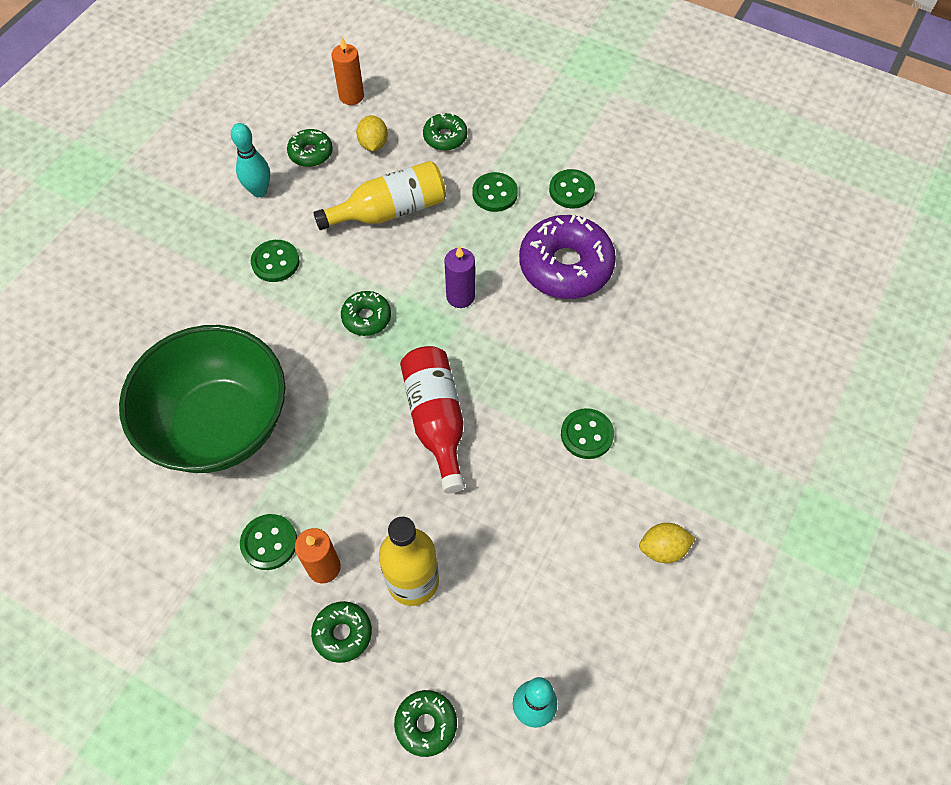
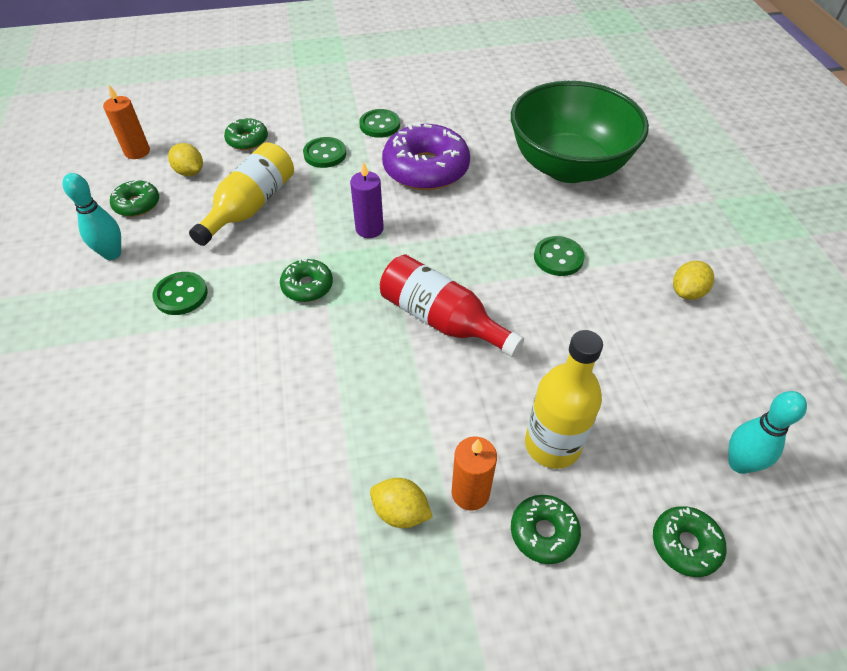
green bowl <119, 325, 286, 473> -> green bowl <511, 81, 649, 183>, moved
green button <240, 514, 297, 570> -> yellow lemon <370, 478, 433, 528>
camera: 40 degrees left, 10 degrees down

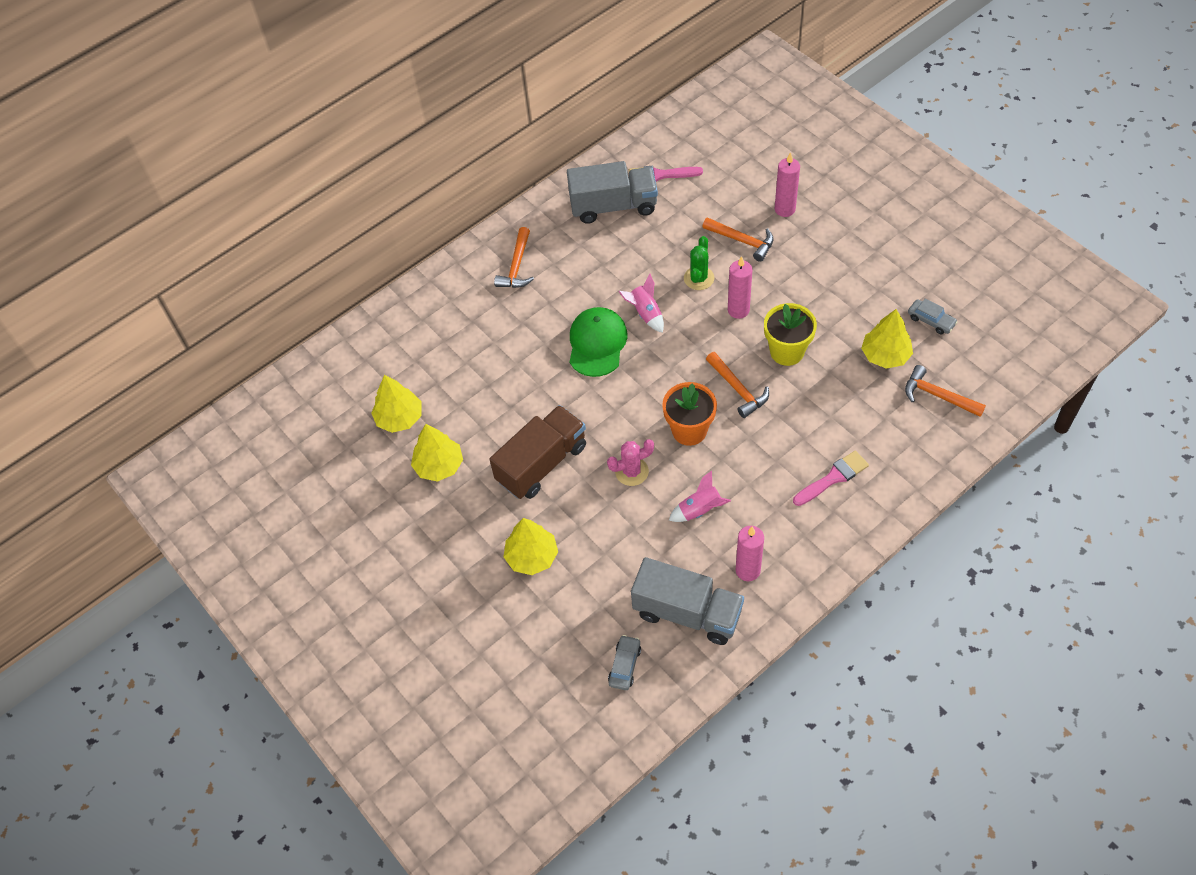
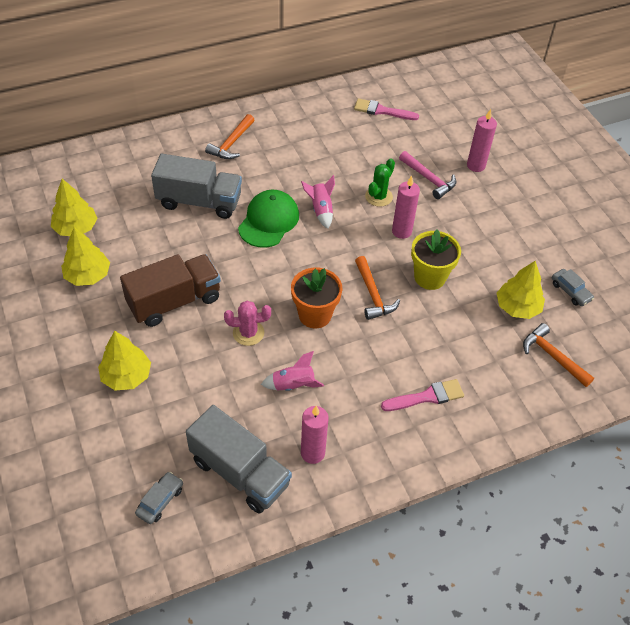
grey truck <567, 161, 658, 224> -> grey truck <151, 154, 242, 219>, moved
orange hammer <702, 217, 774, 262> -> pink hammer <399, 151, 456, 199>
camera: 10 degrees right, 5 degrees down

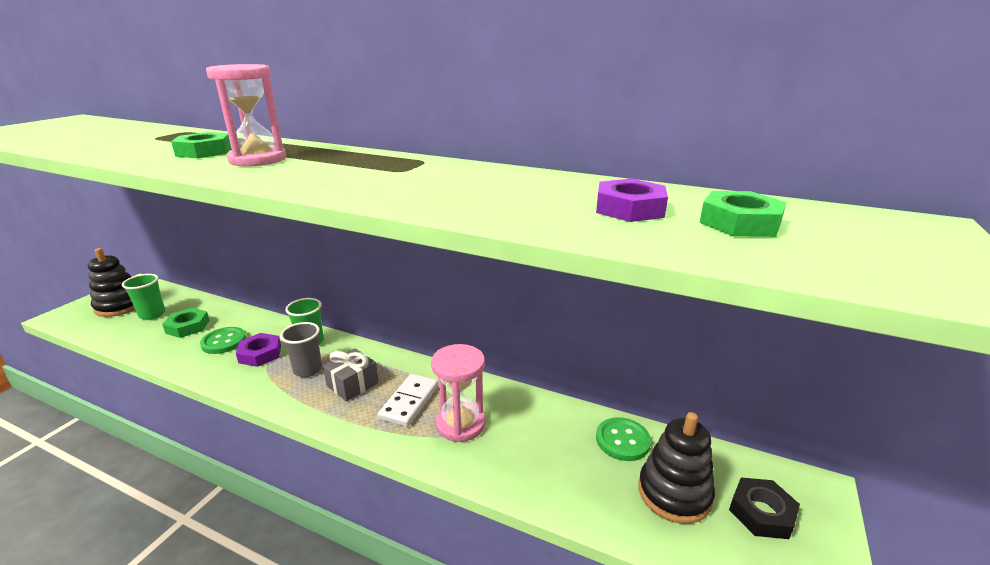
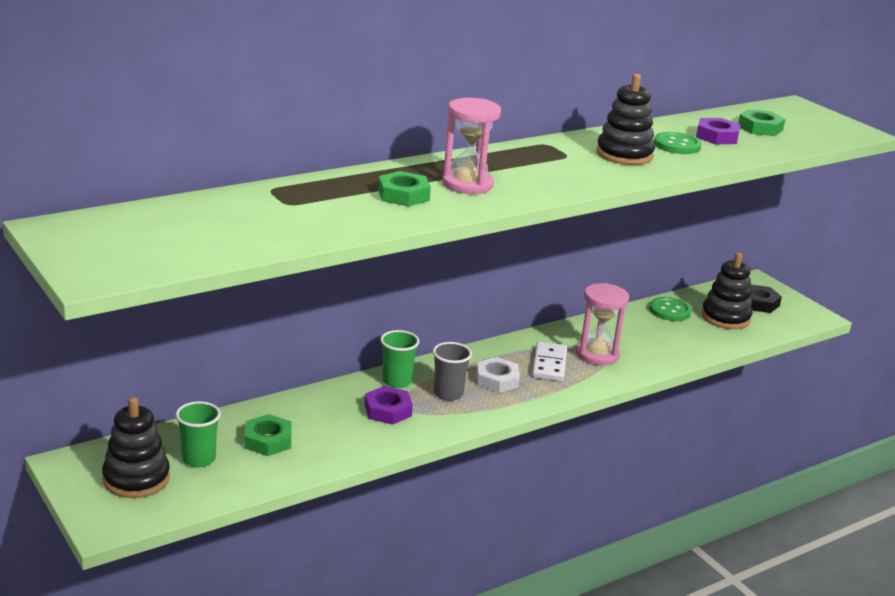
green button <200, 327, 246, 354> -> green button <654, 132, 702, 154>, moved
grey gift <323, 349, 379, 401> -> white nut <476, 357, 520, 393>
white domino <378, 374, 438, 427> -> white domino <532, 341, 567, 382>, 45 degrees clockwise
none -> black stacking toy <597, 74, 655, 165>
camera: 60 degrees left, 0 degrees up

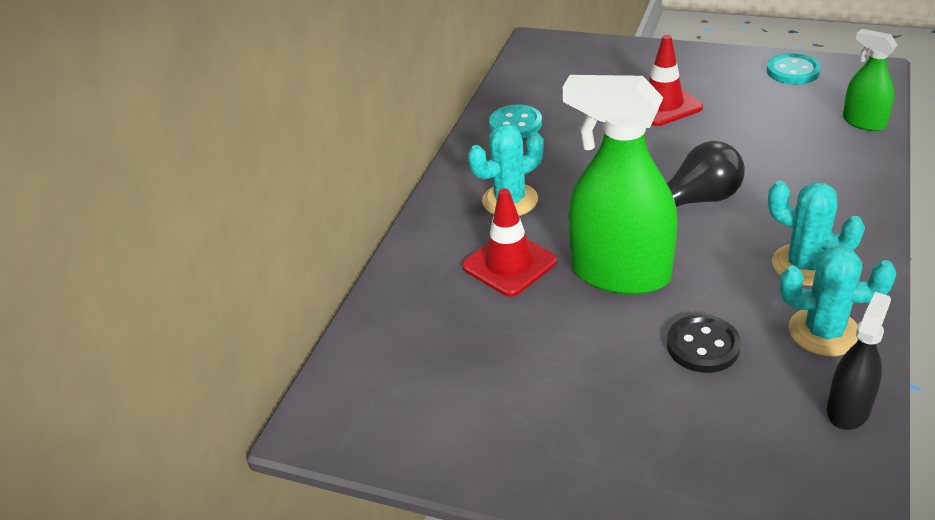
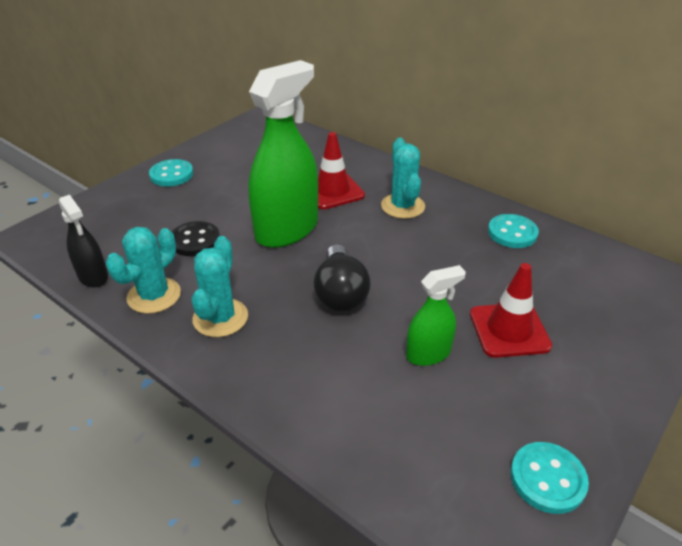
green spray bottle <843, 29, 898, 131> -> green spray bottle <406, 265, 466, 366>, moved
turquoise cactus <768, 181, 865, 286> -> turquoise cactus <192, 236, 248, 337>, 45 degrees counterclockwise
none -> turquoise button <149, 159, 193, 187>
camera: 105 degrees right, 0 degrees up

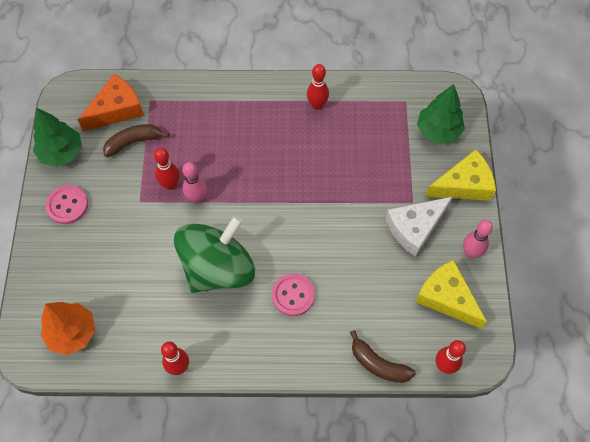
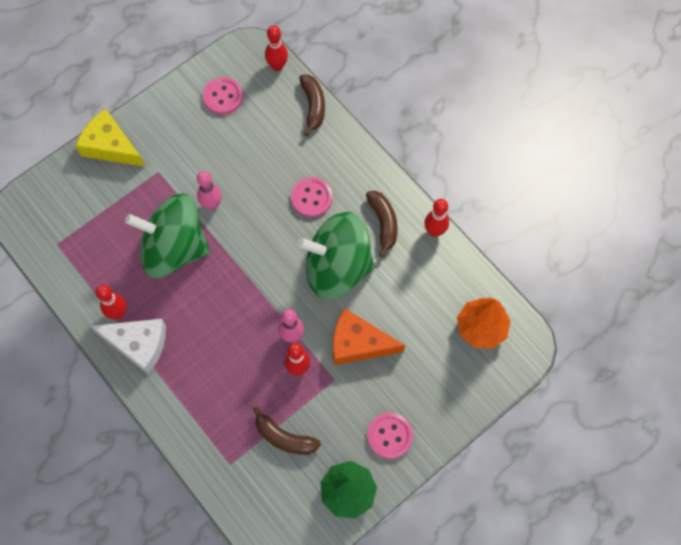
orange cheese <78, 74, 144, 131> -> orange cheese <333, 308, 405, 365>, moved
green tree <417, 84, 465, 144> -> none
white cheese <386, 197, 452, 257> -> white cheese <90, 319, 166, 375>, moved
pink bowling pin <463, 220, 493, 258> -> pink bowling pin <197, 171, 222, 210>, moved
yellow cheese <415, 260, 487, 329> -> pink button <203, 77, 243, 115>
none -> brown banana <366, 191, 398, 257>
none -> green spinning top <125, 193, 210, 278>
camera: 130 degrees left, 5 degrees up

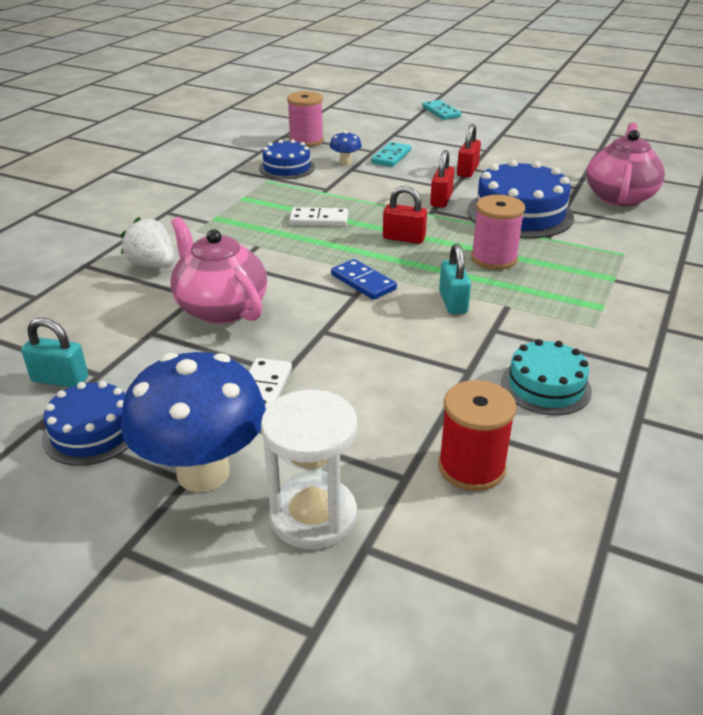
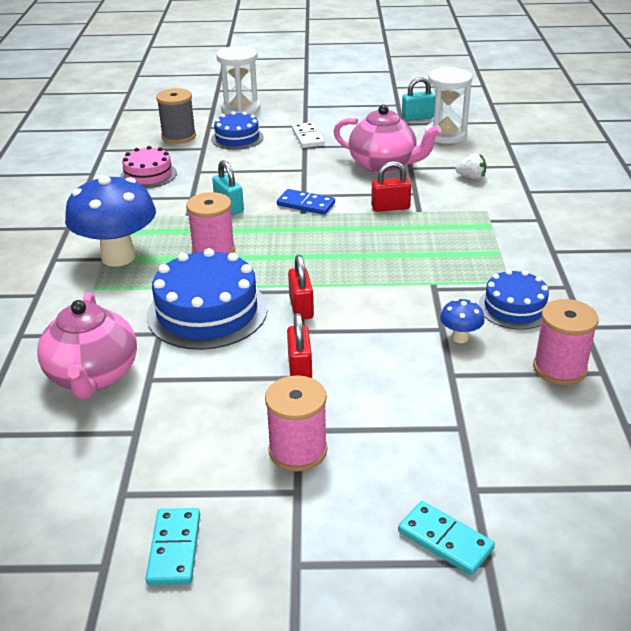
turquoise domino <371, 142, 411, 167> -> turquoise domino <145, 508, 200, 585>, moved
red padlock <383, 186, 427, 244> -> red padlock <371, 161, 411, 212>, moved
white domino <289, 207, 348, 227> -> none
white strawberry <121, 217, 175, 268> -> white strawberry <455, 153, 486, 179>, x0.66
turquoise cake <501, 339, 592, 415> -> pink cake <120, 146, 177, 188>
blue mushroom <121, 352, 266, 492> -> blue mushroom <65, 175, 156, 267>, moved
red spool <438, 380, 517, 491> -> grey spool <156, 88, 196, 144>
blue cake <42, 381, 129, 466> -> blue cake <211, 111, 263, 150>, moved
none -> white hourglass <425, 67, 472, 144>
none -> pink spool <265, 375, 327, 472>
camera: 155 degrees right, 0 degrees up

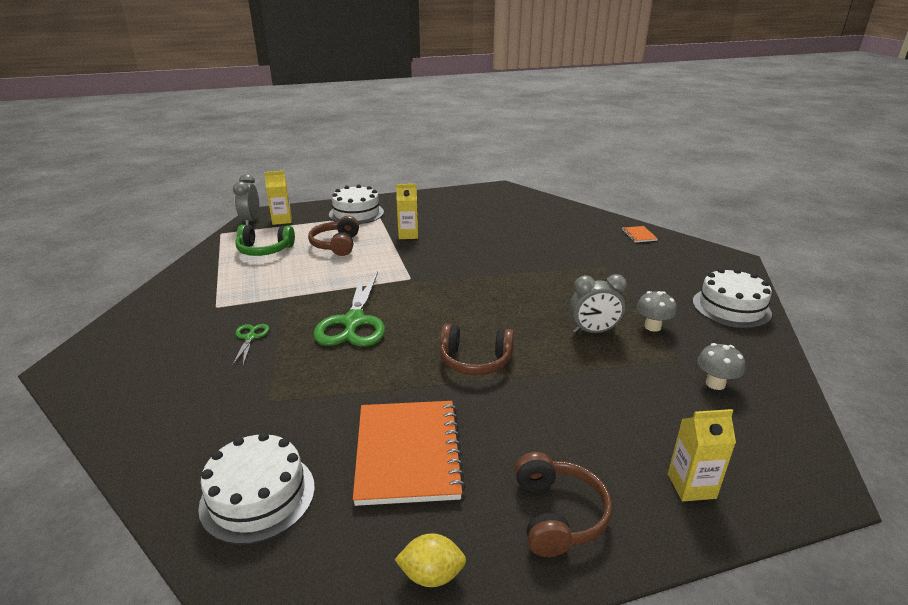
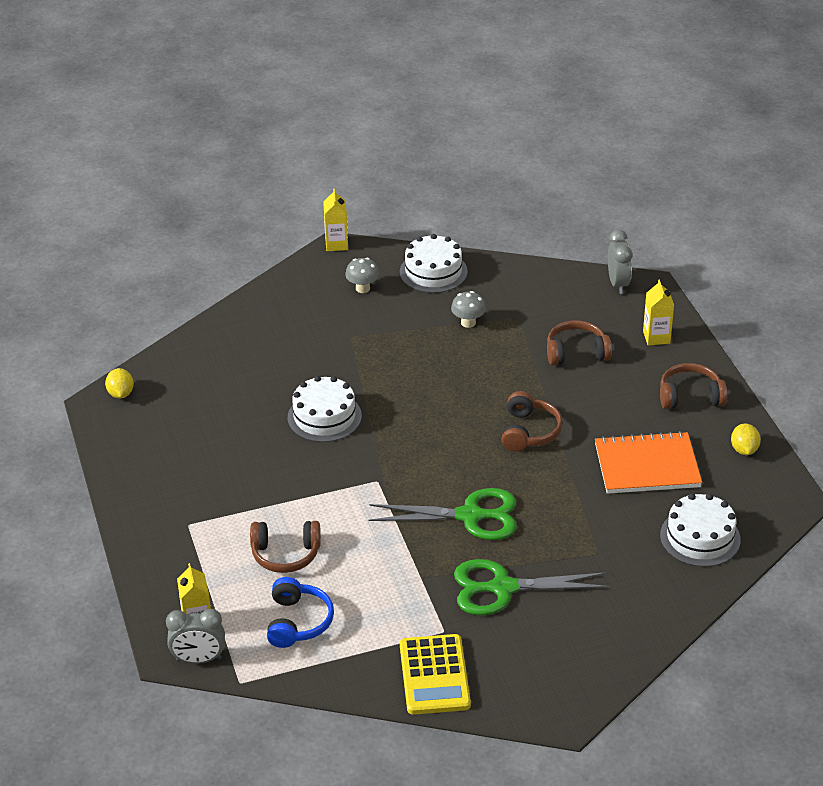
yellow carton <396, 184, 418, 239> -> yellow carton <323, 189, 348, 251>, moved
white cake <329, 185, 384, 224> -> white cake <288, 376, 362, 442>, moved
green headphones <235, 225, 295, 256> -> blue headphones <267, 577, 334, 648>
orange notebook <622, 226, 658, 242> -> none
grey clock <570, 274, 627, 333> -> grey clock <608, 230, 632, 294>, moved
green scissors <233, 324, 269, 365> -> green scissors <454, 559, 610, 615>, x2.16
grey mushroom <697, 343, 745, 390> -> grey mushroom <345, 258, 379, 293>, moved
none -> brown headphones <547, 321, 612, 366>
none -> yellow lemon <105, 368, 134, 398>
none -> yellow calculator <400, 634, 471, 715>
camera: 90 degrees left, 10 degrees up

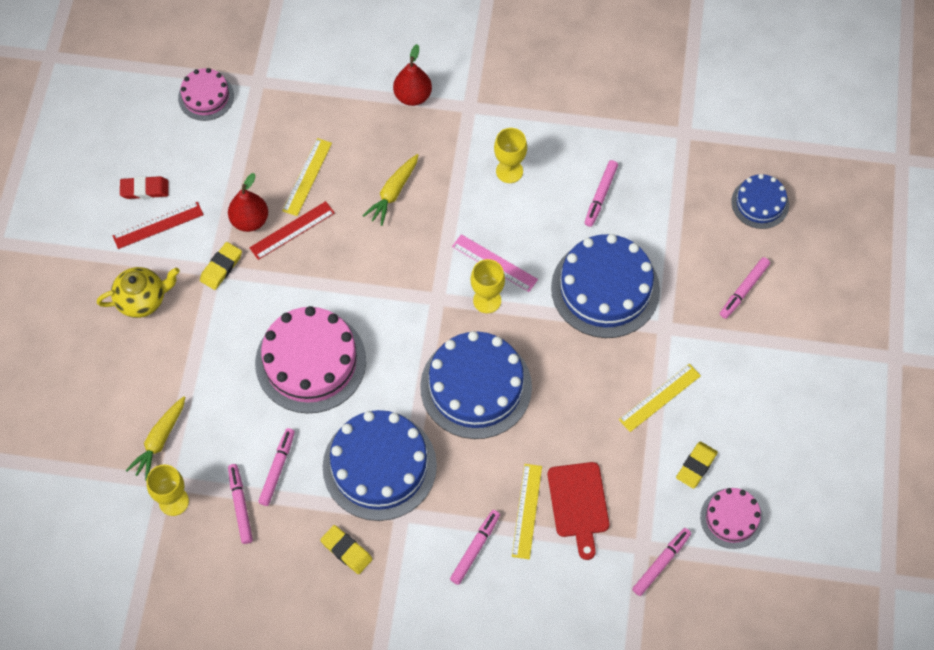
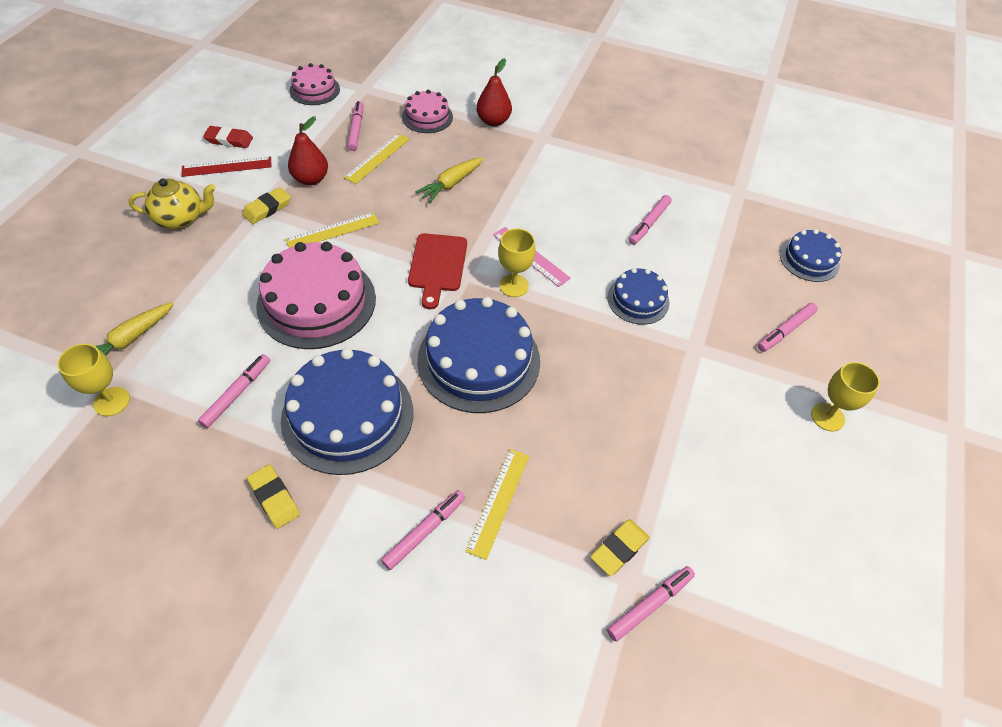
yellow goblet <494, 128, 527, 183> -> yellow goblet <811, 362, 880, 431>, moved
red ruler <249, 201, 335, 260> -> none
blue cake <551, 234, 660, 338> -> blue cake <607, 268, 670, 325>, x0.54
yellow ruler <619, 364, 701, 432> -> yellow ruler <285, 212, 379, 248>, moved
yellow eraser <676, 441, 718, 489> -> yellow eraser <590, 519, 650, 576>, moved
red cutting board <548, 462, 609, 560> -> red cutting board <408, 233, 467, 309>, moved
pink marker <228, 464, 253, 544> -> pink marker <347, 101, 363, 151>, moved
pink cake <700, 488, 763, 549> -> pink cake <402, 90, 453, 133>, moved
camera: 10 degrees right, 10 degrees down

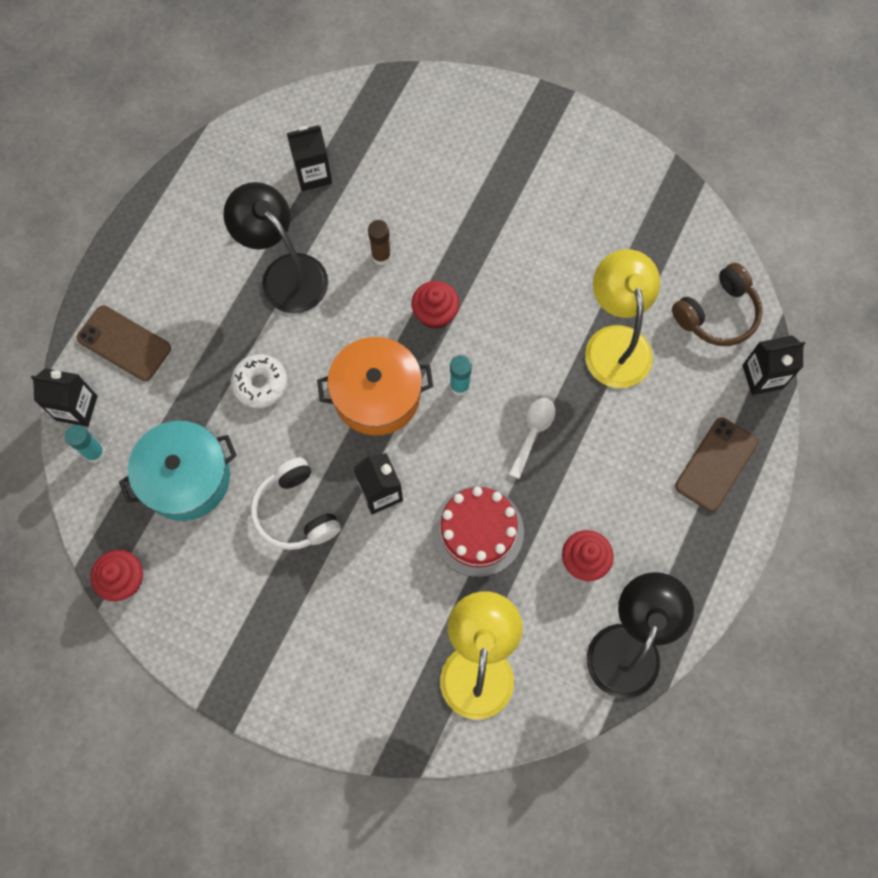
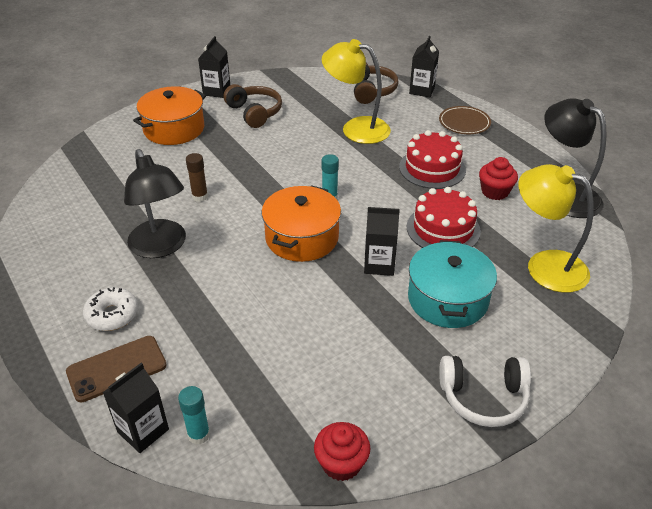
black carton <287, 125, 332, 191> -> black carton <198, 36, 230, 98>, moved
black lamp <223, 182, 328, 314> -> black lamp <124, 149, 186, 258>, 105 degrees counterclockwise
red cupcake <411, 281, 460, 329> -> none
white donut <231, 354, 288, 408> -> white donut <83, 287, 138, 331>, moved
white spoon <509, 398, 555, 479> -> none
brown phone <675, 417, 758, 512> -> brown plate <439, 106, 491, 134>
turquoise pot <119, 421, 237, 521> -> turquoise pot <408, 240, 497, 328>, moved
white headphones <250, 457, 341, 550> -> white headphones <439, 356, 531, 427>, moved
none -> brown headphones <223, 84, 282, 128>
none -> orange pot <133, 86, 206, 145>
none -> red cake <399, 130, 466, 189>
camera: 60 degrees left, 30 degrees down

